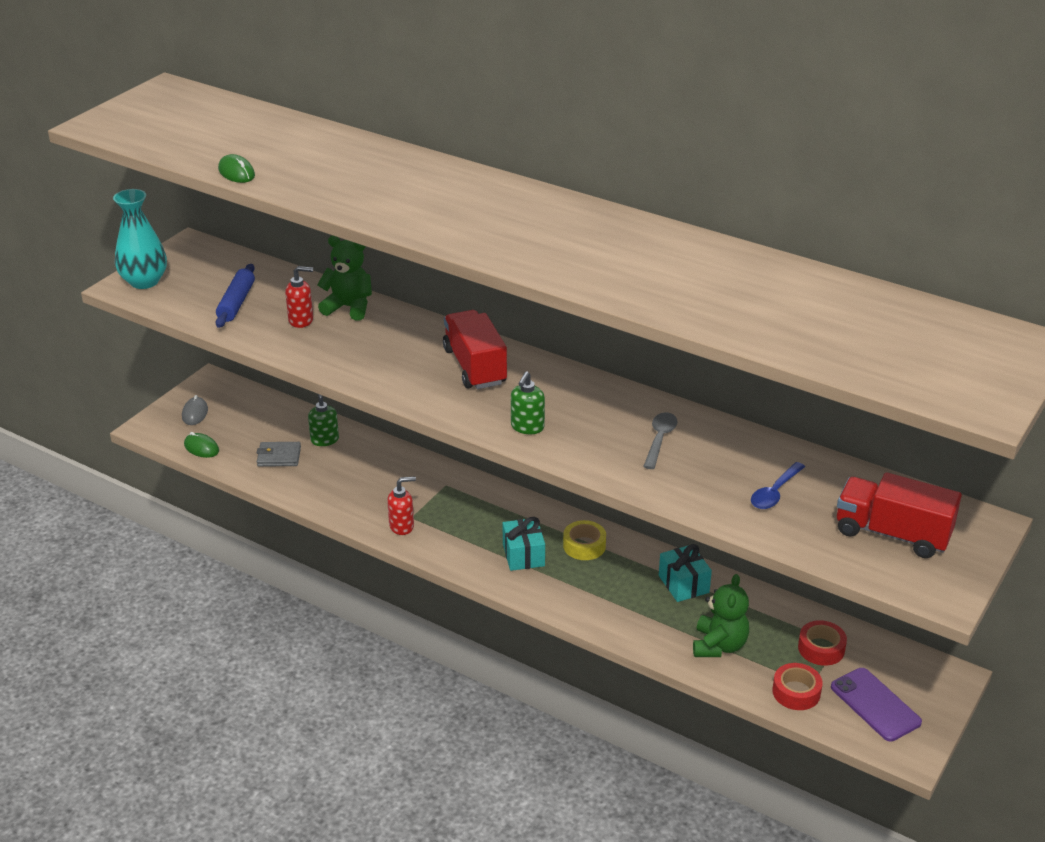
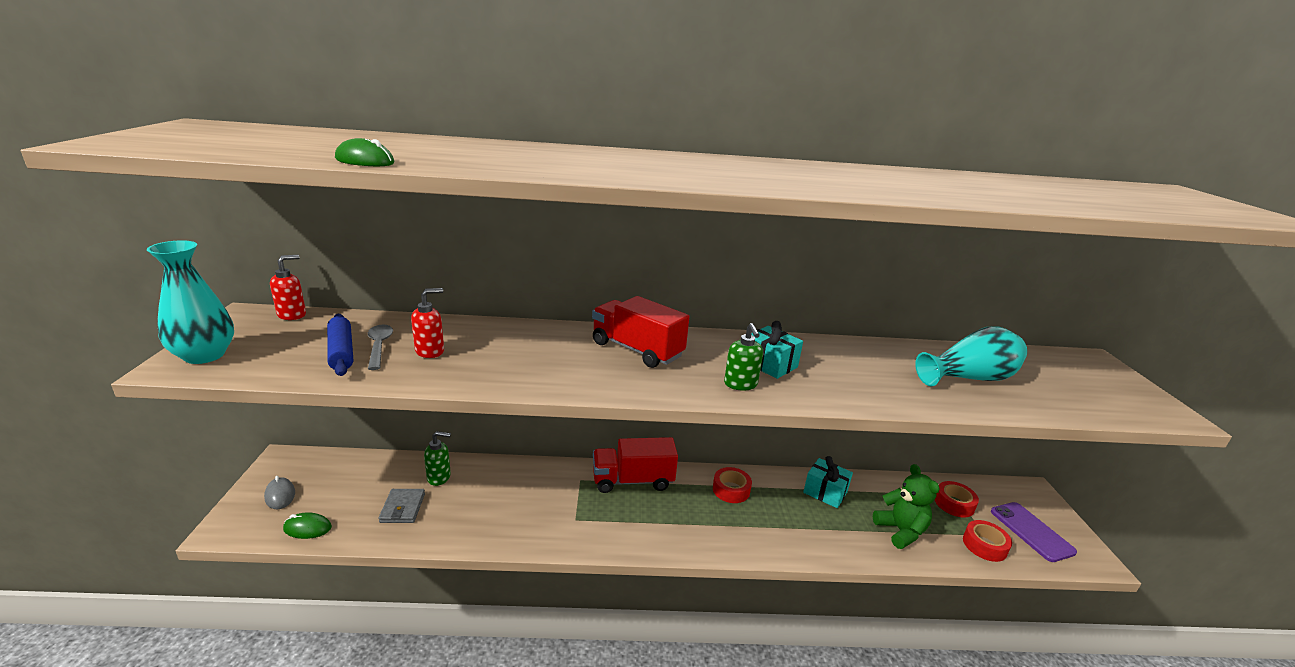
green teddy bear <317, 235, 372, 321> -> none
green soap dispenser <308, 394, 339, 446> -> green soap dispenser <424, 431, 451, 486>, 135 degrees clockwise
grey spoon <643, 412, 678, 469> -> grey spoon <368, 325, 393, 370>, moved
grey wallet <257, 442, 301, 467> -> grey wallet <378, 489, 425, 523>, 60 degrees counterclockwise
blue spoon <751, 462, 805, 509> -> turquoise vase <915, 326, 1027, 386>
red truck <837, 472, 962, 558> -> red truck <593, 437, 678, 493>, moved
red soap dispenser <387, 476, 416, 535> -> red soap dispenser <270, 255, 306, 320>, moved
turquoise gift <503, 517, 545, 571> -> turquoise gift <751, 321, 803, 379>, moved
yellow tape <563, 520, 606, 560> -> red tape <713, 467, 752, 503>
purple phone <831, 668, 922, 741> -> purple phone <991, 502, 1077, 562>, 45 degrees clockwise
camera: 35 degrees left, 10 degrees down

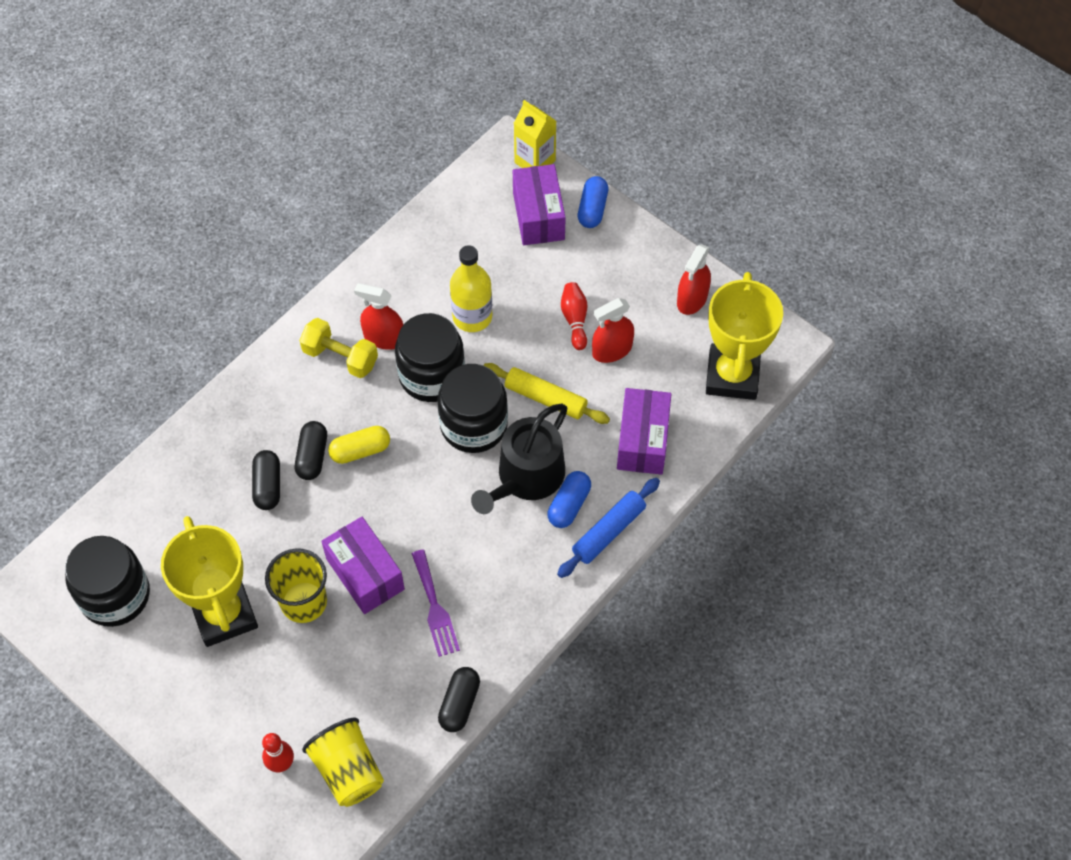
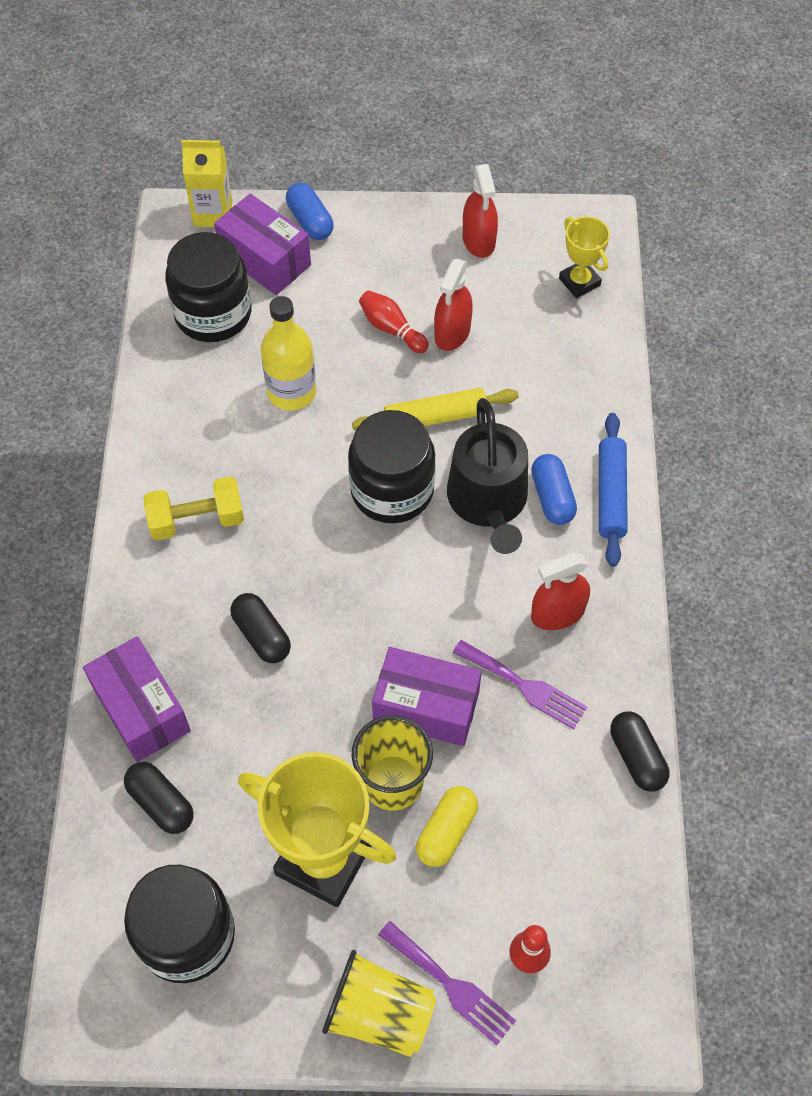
yellow trophy <706, 272, 783, 400> -> yellow trophy <559, 216, 610, 298>, x0.52
red spray bottle <354, 283, 404, 350> -> red spray bottle <531, 552, 590, 630>, moved
black jar <395, 313, 465, 402> -> black jar <165, 232, 252, 342>, moved
purple box <617, 388, 671, 475> -> purple box <83, 636, 191, 762>, moved
yellow capsule <328, 426, 390, 464> -> yellow capsule <416, 786, 478, 867>, moved
black capsule <252, 450, 280, 510> -> black capsule <124, 762, 194, 834>, moved
yellow cup <302, 718, 384, 807> -> yellow cup <322, 950, 436, 1057>, moved
none -> purple fork <378, 921, 516, 1045>
camera: 40 degrees left, 0 degrees up

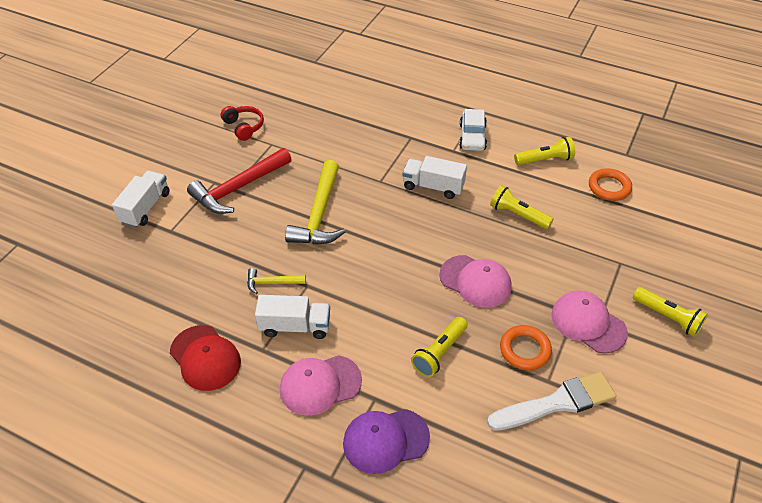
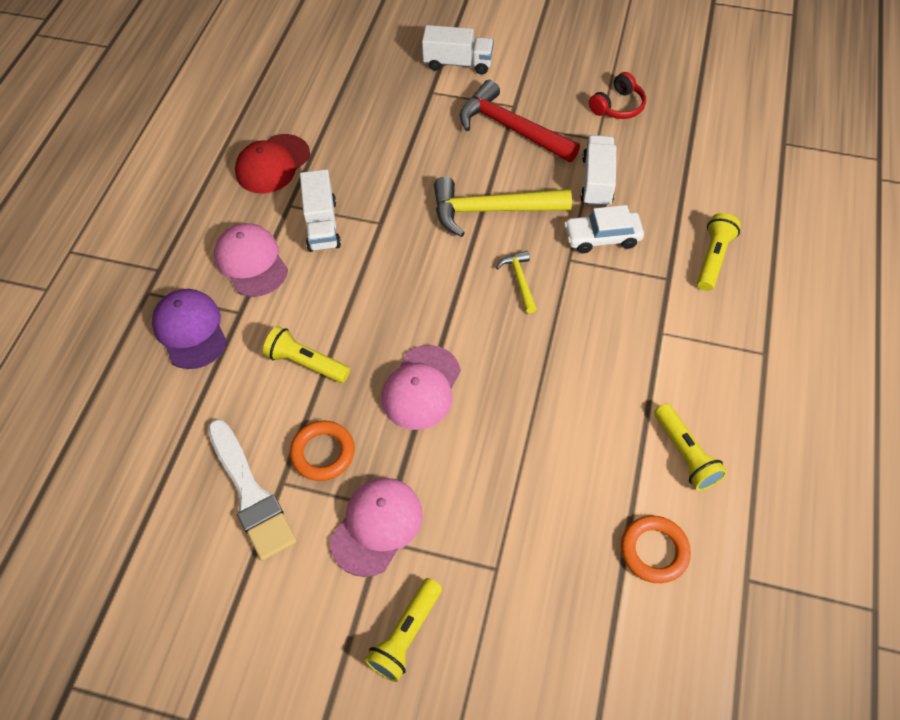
white car <459, 109, 487, 151> -> white car <564, 205, 644, 253>, moved
white truck <402, 156, 467, 199> -> white truck <581, 135, 616, 207>, moved
yellow flashlight <490, 185, 554, 229> -> yellow flashlight <697, 213, 741, 291>, moved
yellow hammer <247, 268, 306, 294> -> yellow hammer <496, 251, 537, 313>, moved
camera: 80 degrees right, 10 degrees up

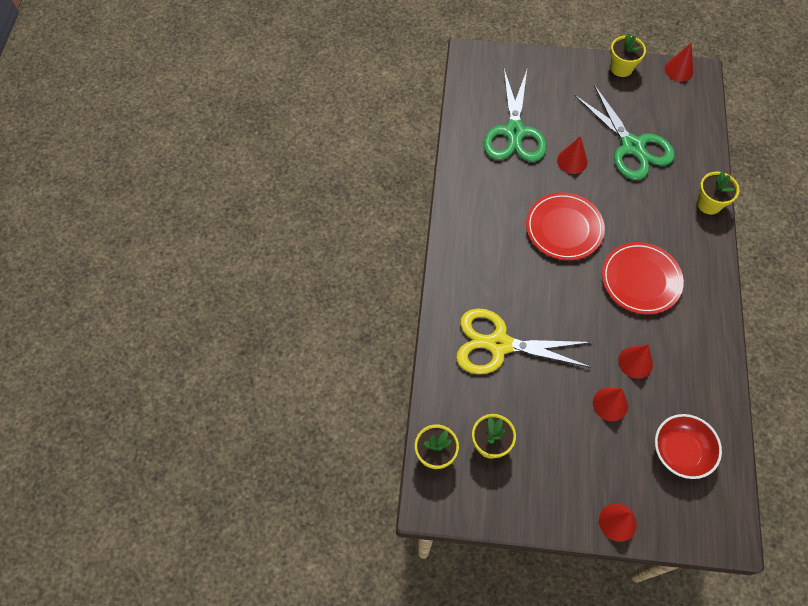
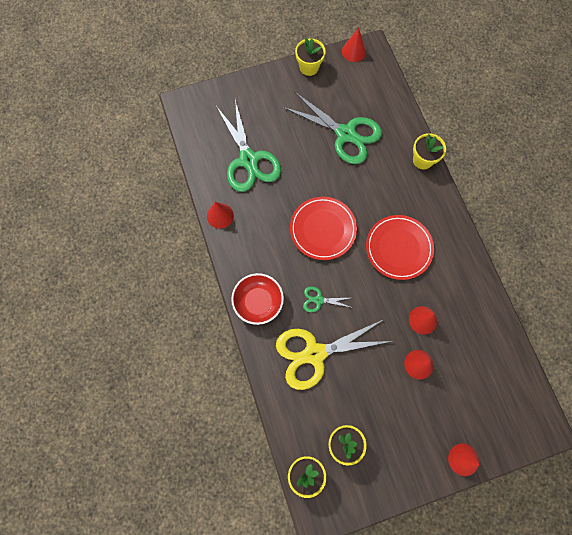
red cone <557, 136, 588, 174> -> red cone <207, 202, 234, 229>, moved
red bowl <655, 414, 722, 479> -> red bowl <231, 273, 284, 325>, moved
none -> green scissors <303, 286, 353, 313>
camera: 25 degrees left, 10 degrees up

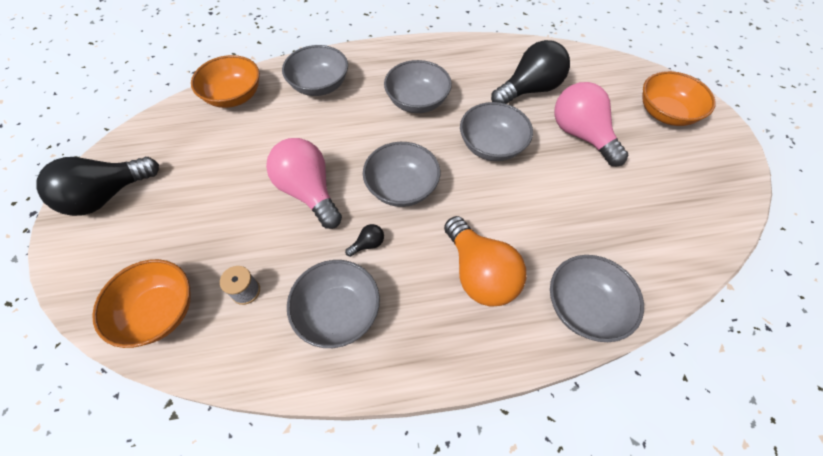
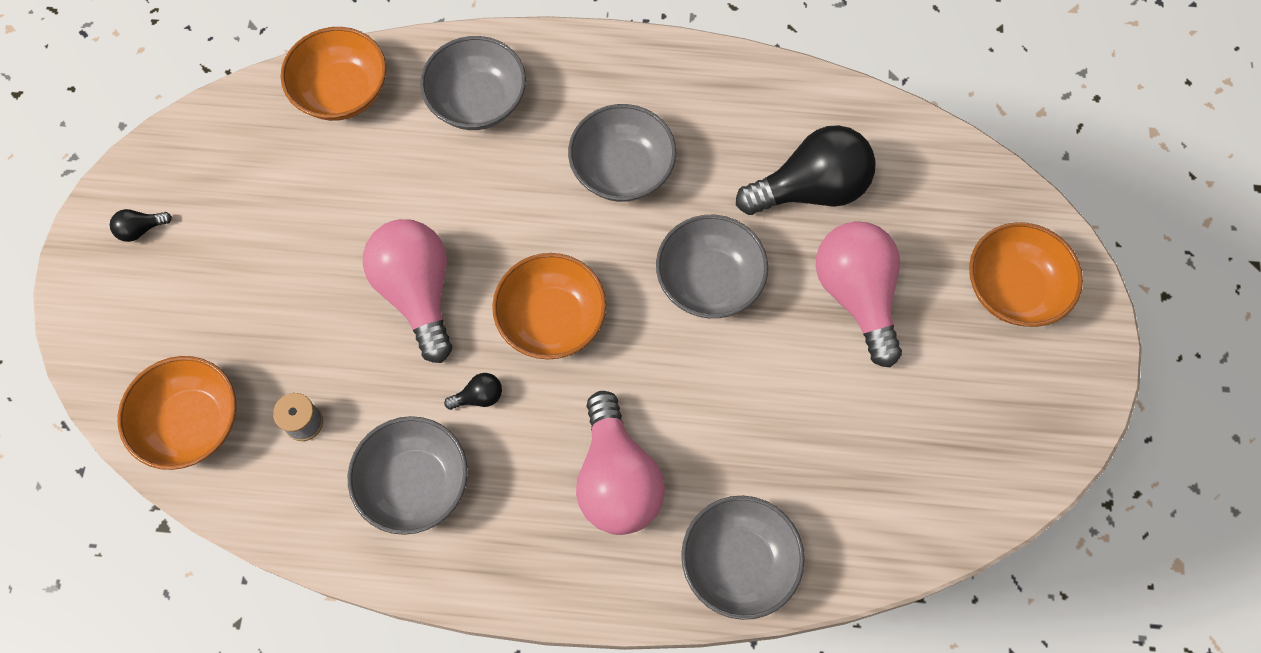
grey bowl <363, 142, 440, 207> -> orange bowl <492, 253, 606, 360>
black light bulb <36, 157, 159, 216> -> black light bulb <110, 209, 172, 242>, x0.41
orange light bulb <444, 216, 526, 307> -> pink light bulb <576, 391, 665, 535>
camera: 15 degrees right, 10 degrees up

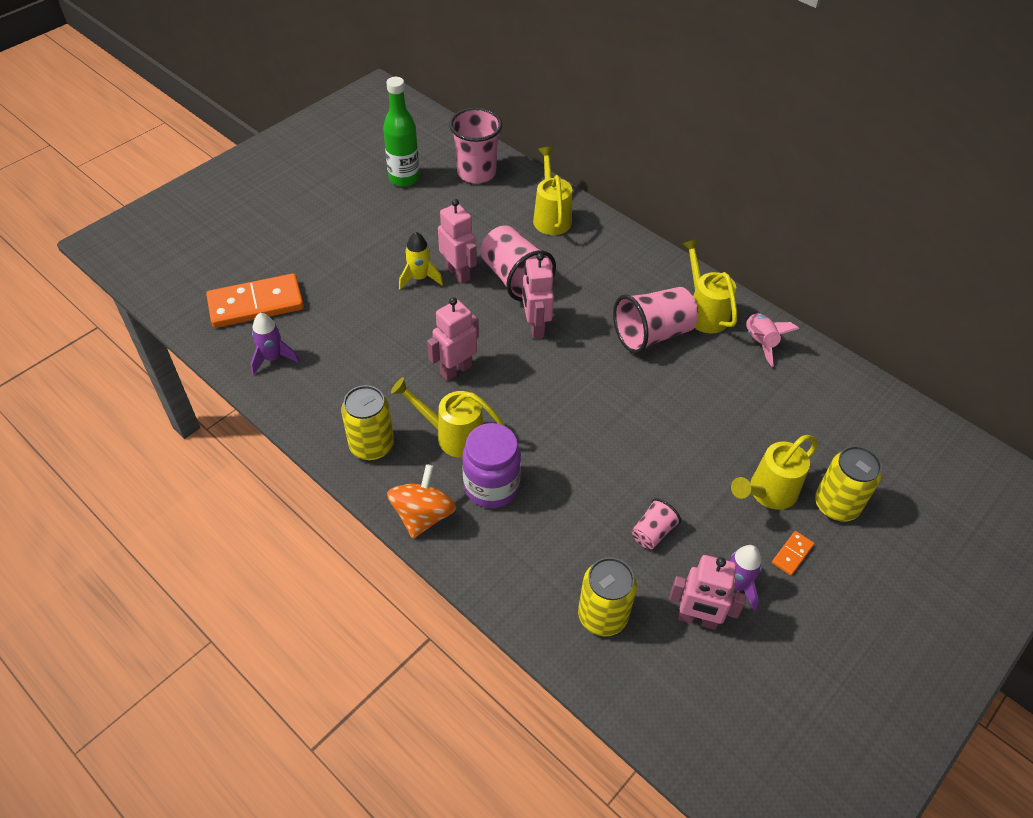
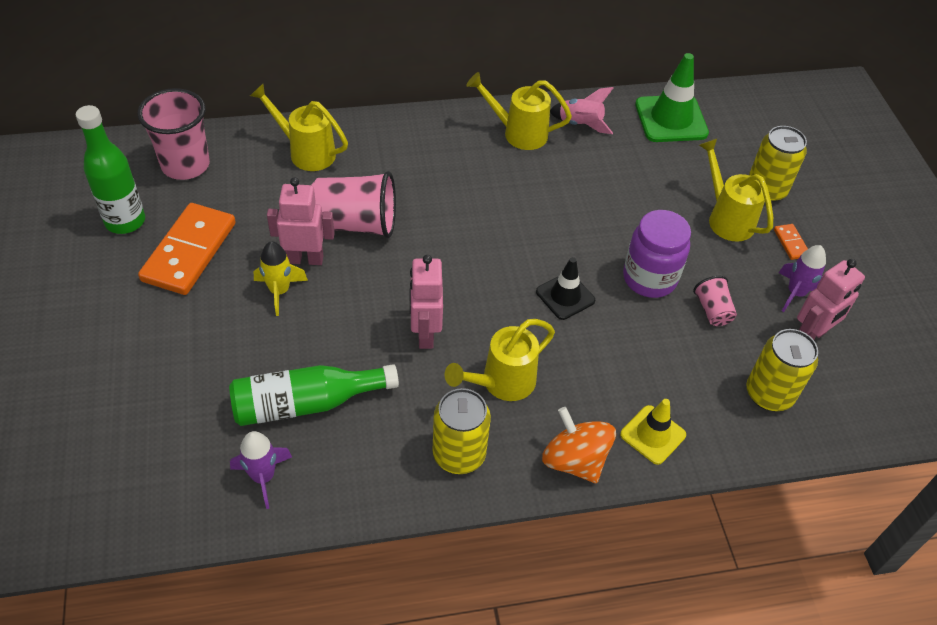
pink robot <523, 253, 554, 338> -> none
orange domino <206, 273, 304, 328> -> orange domino <138, 203, 236, 295>, moved
pink cup <613, 287, 698, 354> -> none
purple jar <462, 423, 521, 508> -> purple jar <623, 210, 691, 298>, moved
yellow watering can <731, 435, 818, 510> -> yellow watering can <699, 139, 773, 242>, 150 degrees clockwise
none -> green traffic cone <635, 53, 709, 142>
none -> black traffic cone <536, 257, 595, 320>
none -> green bottle <229, 364, 399, 426>
none -> yellow traffic cone <620, 399, 686, 465>
camera: 55 degrees left, 0 degrees up

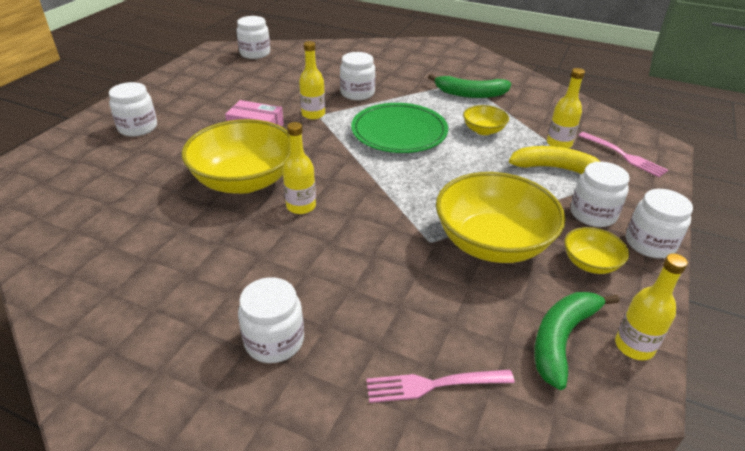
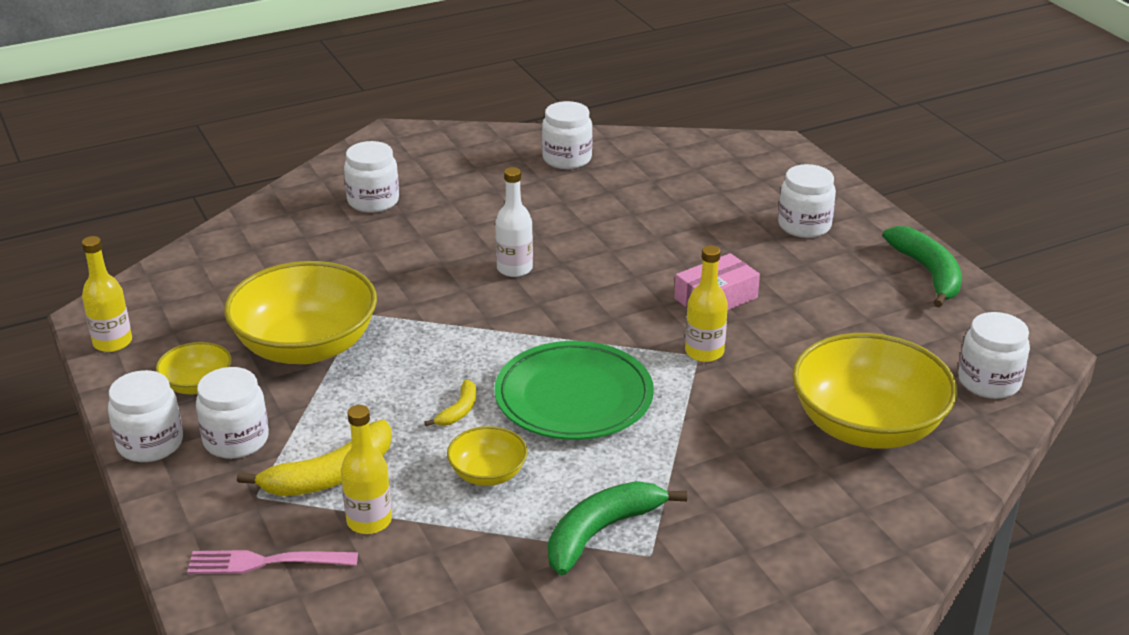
white jar <340, 52, 375, 100> -> white jar <542, 101, 592, 169>, moved
yellow bowl <182, 119, 290, 194> -> yellow bowl <792, 333, 958, 449>, moved
yellow bottle <282, 122, 316, 214> -> white bottle <495, 167, 533, 277>
green banana <534, 292, 620, 390> -> green banana <883, 226, 962, 308>, moved
pink fork <366, 370, 515, 403> -> none
none -> yellow banana <424, 380, 476, 426>
camera: 130 degrees right, 5 degrees down

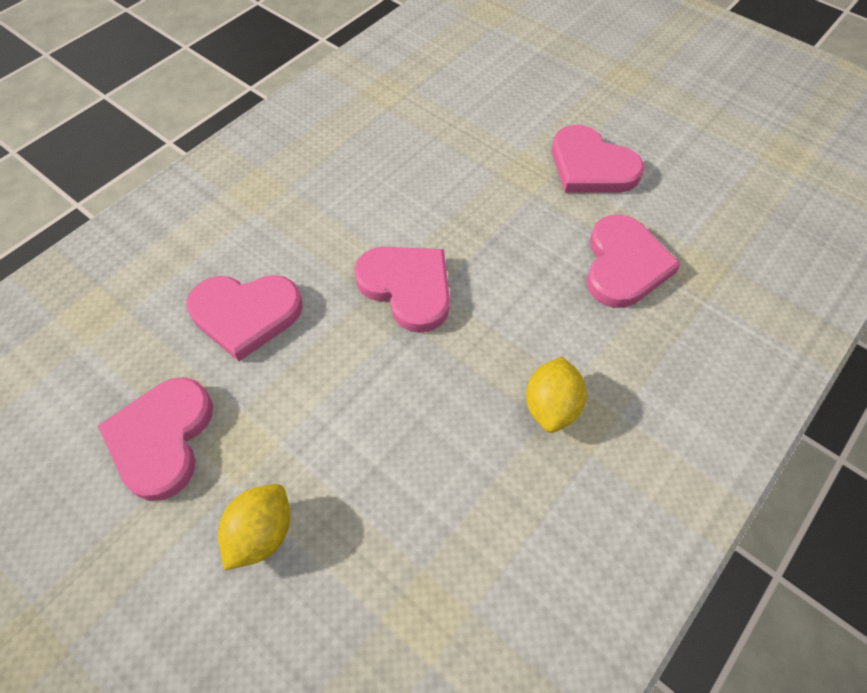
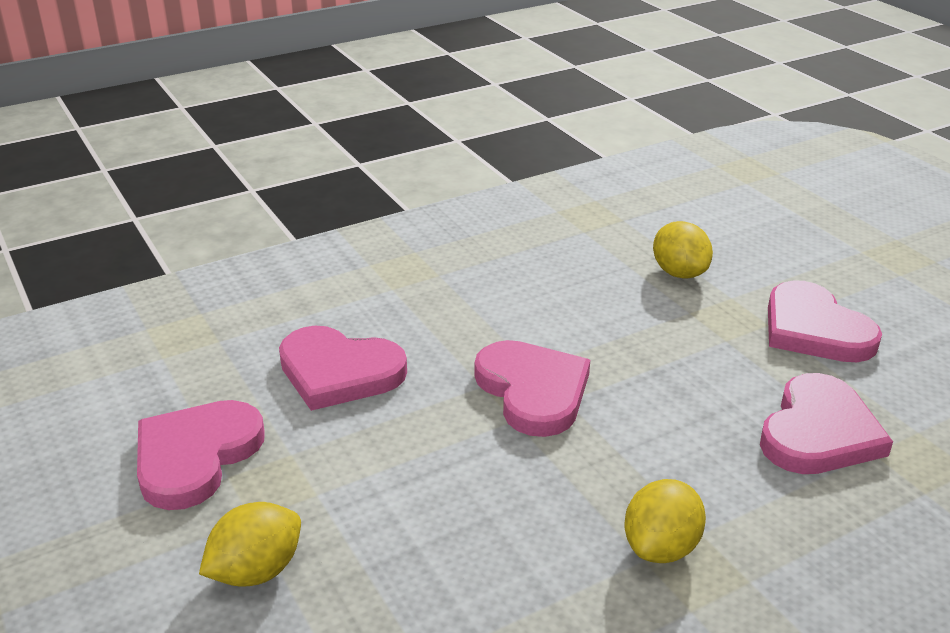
none -> yellow lemon <653, 221, 713, 279>
camera: 20 degrees right, 25 degrees down

